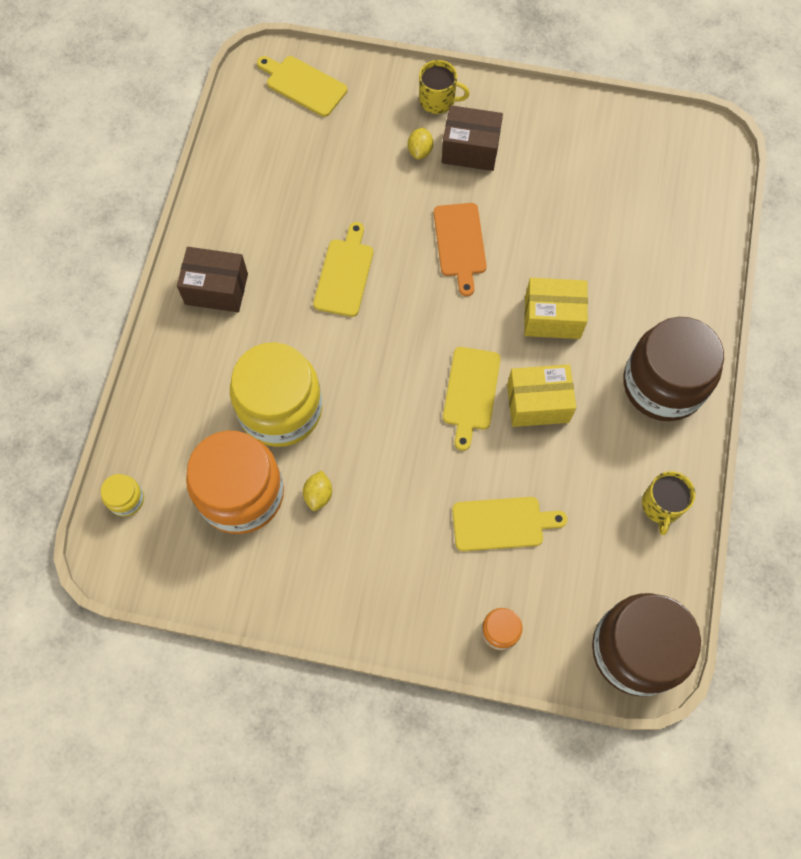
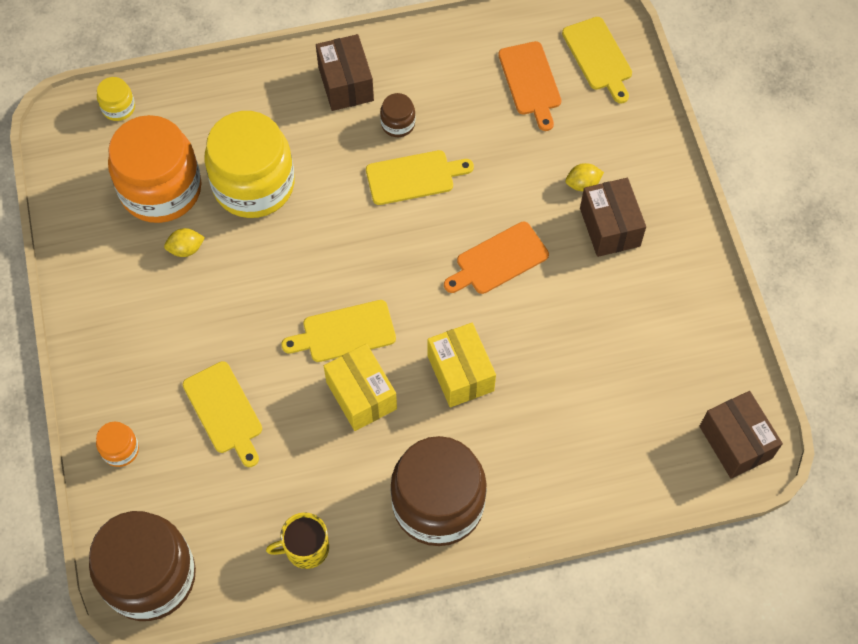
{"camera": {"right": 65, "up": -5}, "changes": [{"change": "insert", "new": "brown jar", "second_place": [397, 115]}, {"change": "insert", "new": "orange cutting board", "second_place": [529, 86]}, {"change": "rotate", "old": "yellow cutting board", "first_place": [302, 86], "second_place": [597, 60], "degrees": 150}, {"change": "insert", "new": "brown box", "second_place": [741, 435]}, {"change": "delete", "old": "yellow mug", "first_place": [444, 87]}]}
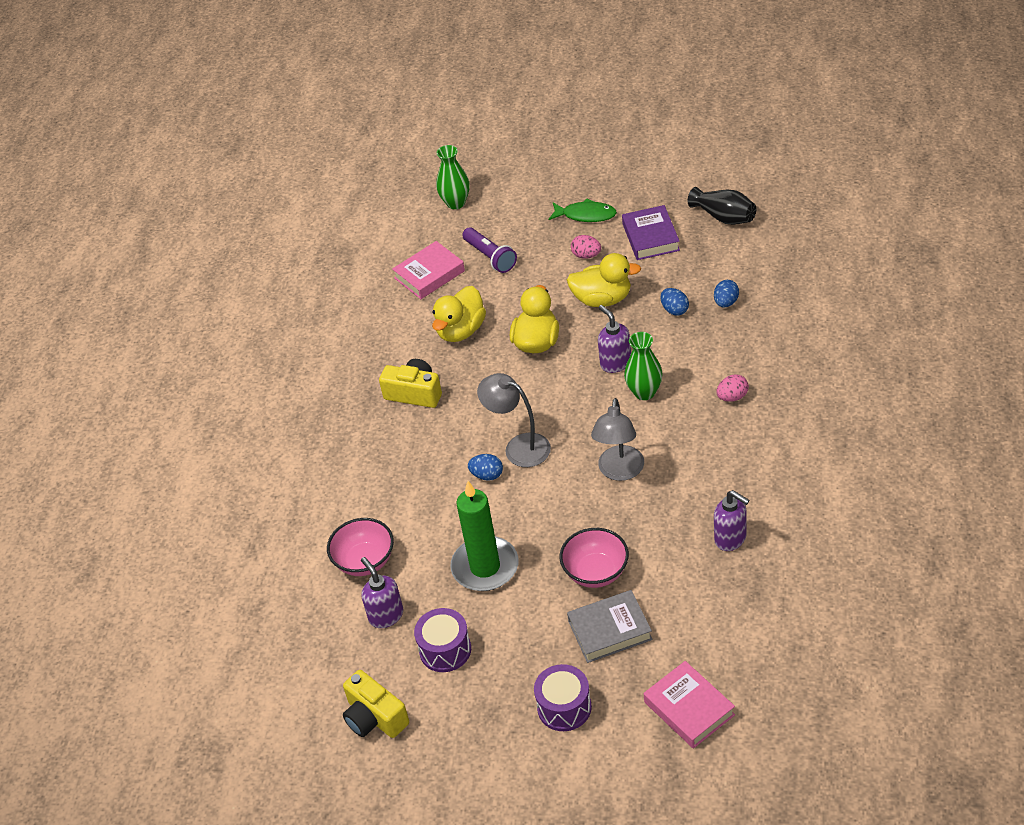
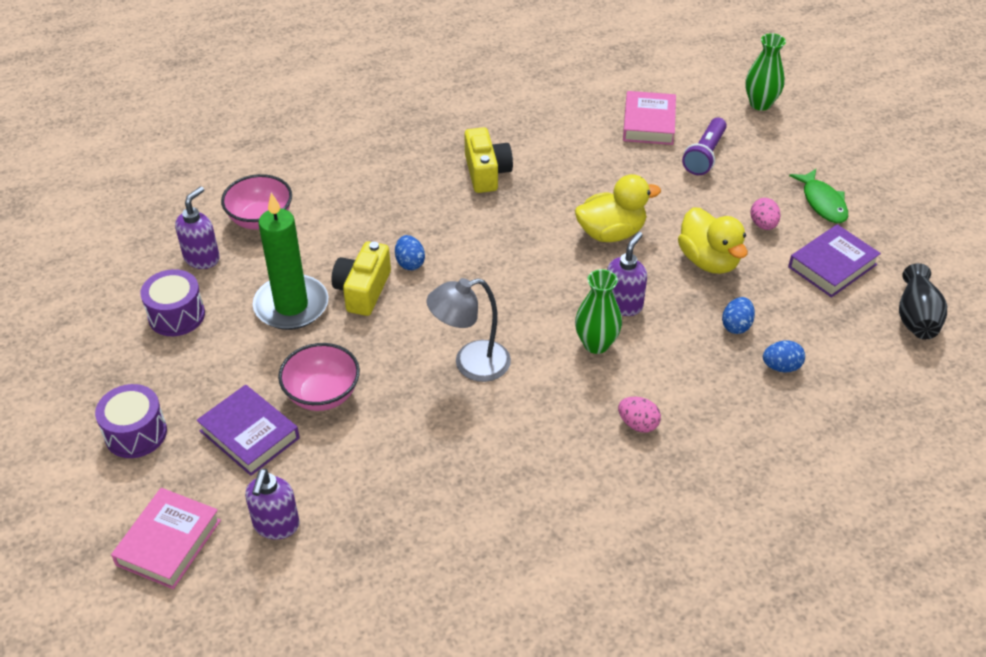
{"camera": {"right": 55, "up": 0}, "changes": [{"change": "recolor", "old": "grey book", "new": "purple book", "first_place": [609, 626], "second_place": [248, 430]}, {"change": "move", "old": "purple soap dispenser", "first_place": [732, 520], "second_place": [272, 504]}, {"change": "move", "old": "yellow camera", "first_place": [376, 704], "second_place": [361, 278]}, {"change": "rotate", "old": "pink book", "first_place": [428, 270], "second_place": [649, 118], "degrees": 75}, {"change": "delete", "old": "yellow duck", "first_place": [459, 314]}, {"change": "delete", "old": "grey lamp", "first_place": [514, 420]}]}
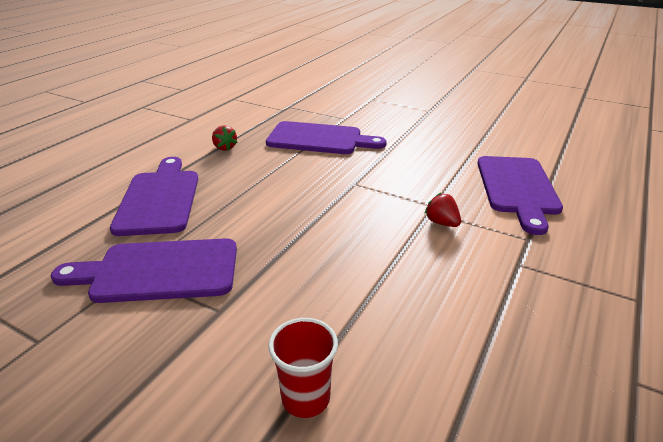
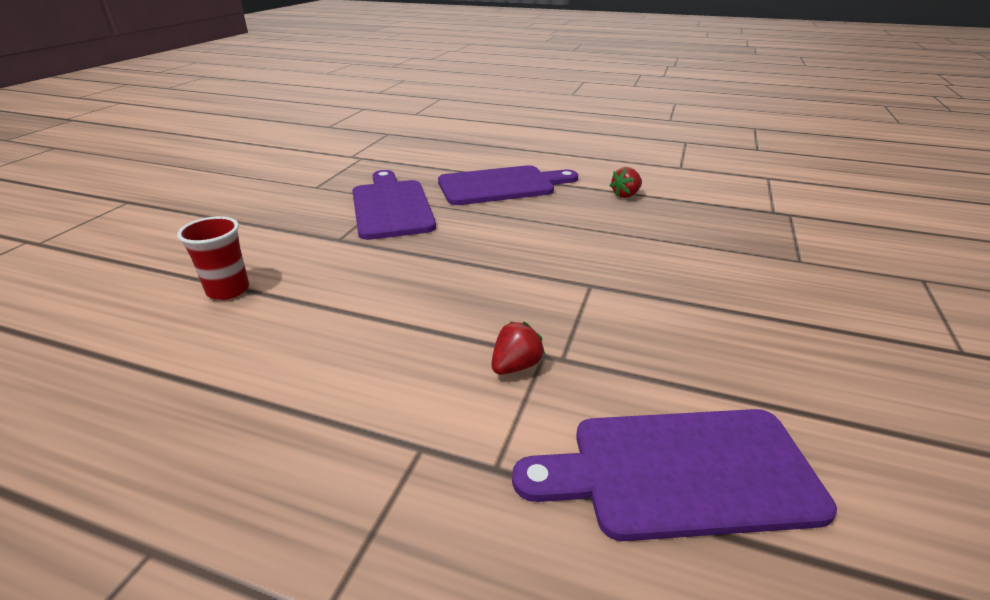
{"camera": {"right": 80, "up": 0}, "changes": [{"change": "delete", "old": "purple cutting board", "first_place": [326, 137]}]}
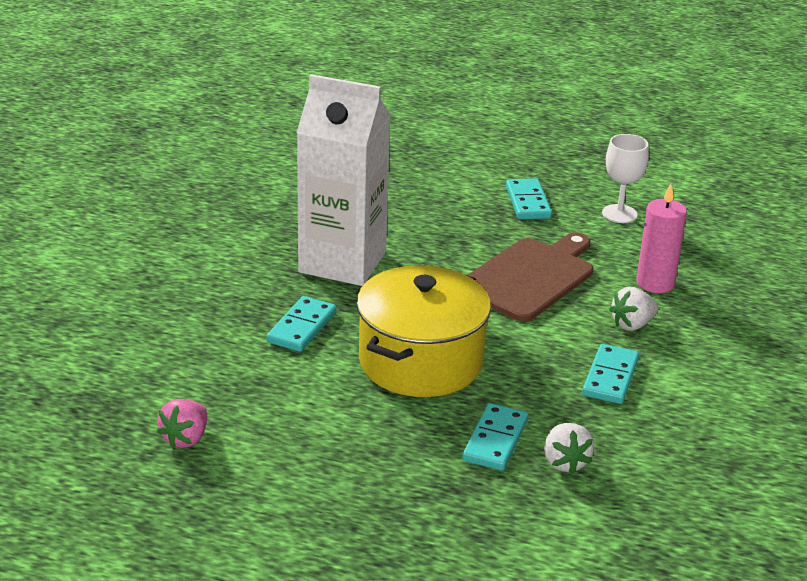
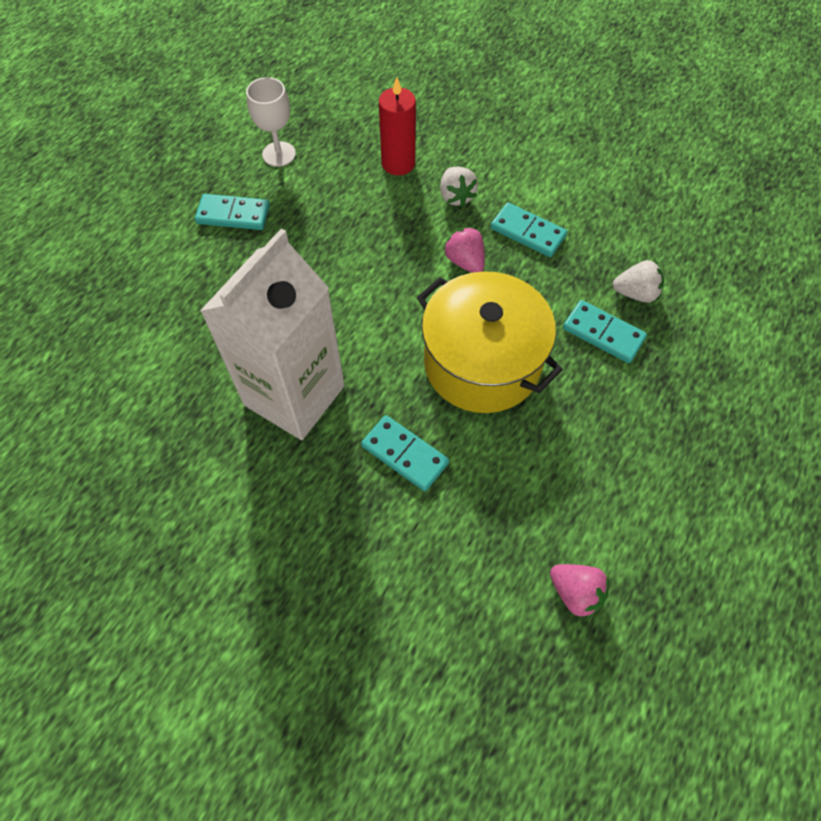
{"camera": {"right": -75, "up": 30}, "changes": [{"change": "recolor", "old": "pink candle", "new": "red candle", "first_place": [661, 238], "second_place": [397, 126]}, {"change": "insert", "new": "pink strawberry", "second_place": [464, 250]}, {"change": "delete", "old": "brown cutting board", "first_place": [530, 277]}]}
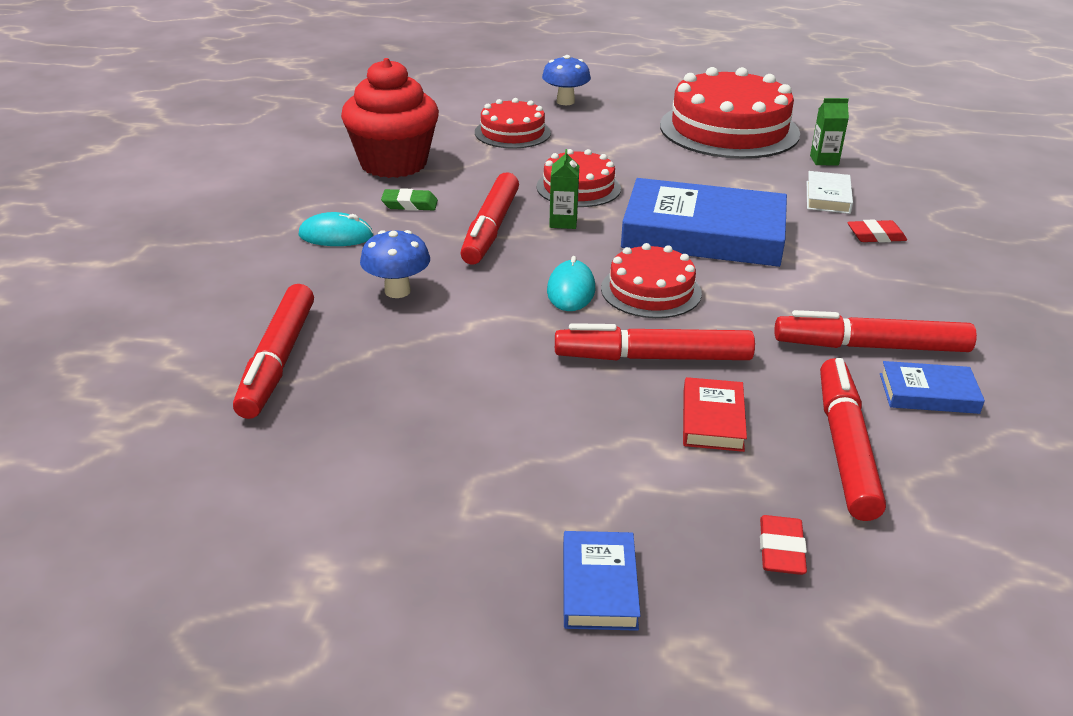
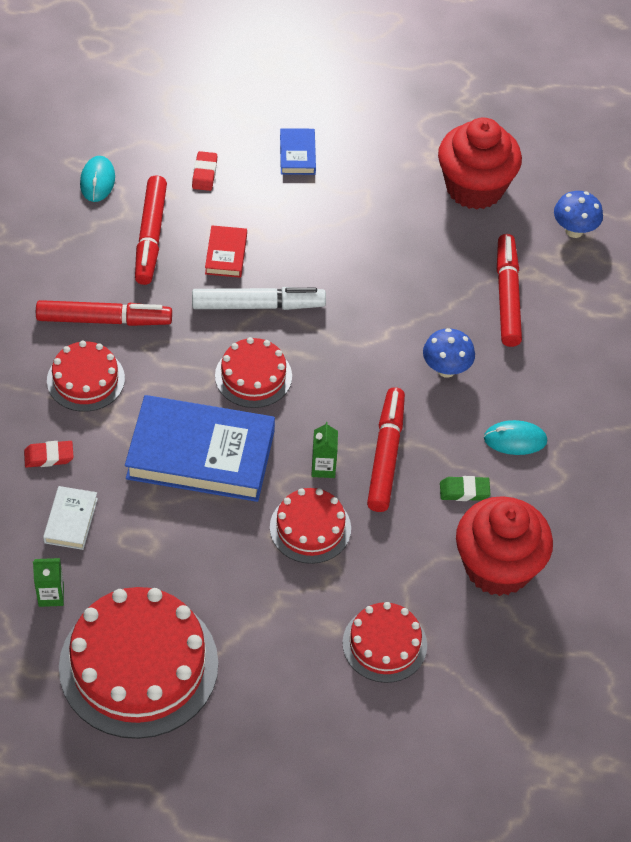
{"camera": {"right": 175, "up": 20}, "changes": [{"change": "insert", "new": "red cake", "second_place": [86, 376]}, {"change": "move", "old": "turquoise mouse", "first_place": [571, 283], "second_place": [97, 179]}, {"change": "recolor", "old": "red marker", "new": "white marker", "first_place": [655, 341], "second_place": [259, 298]}, {"change": "insert", "new": "red cupcake", "second_place": [480, 163]}, {"change": "move", "old": "blue mushroom", "first_place": [566, 80], "second_place": [578, 214]}, {"change": "delete", "old": "blue book", "first_place": [932, 387]}]}
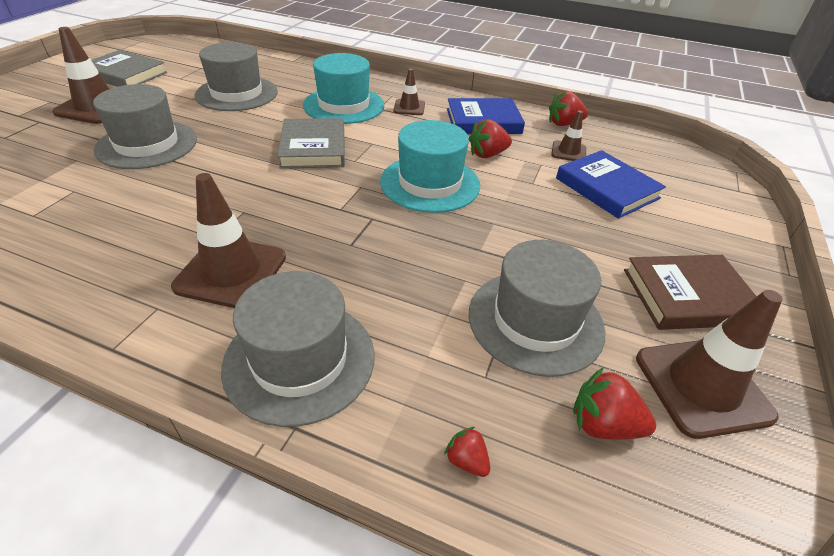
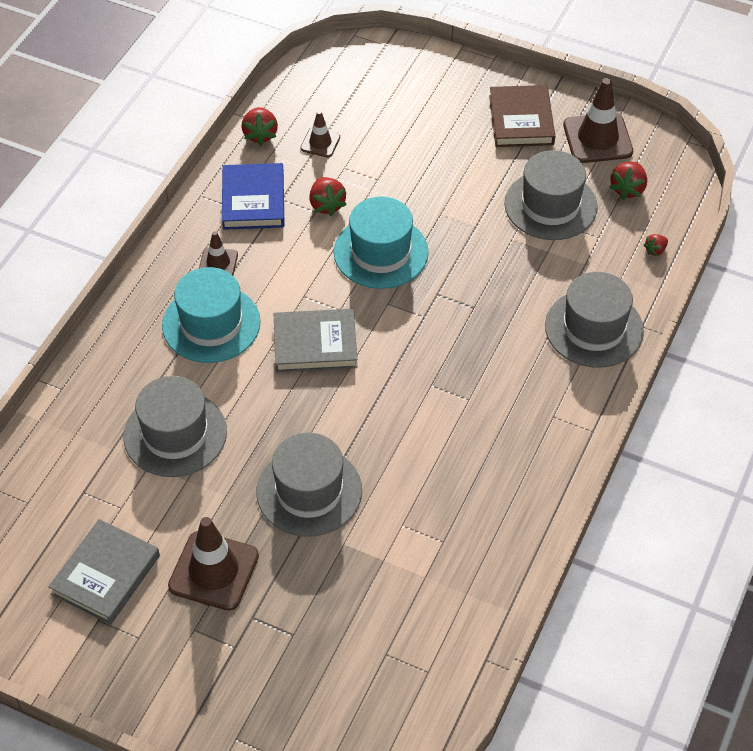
{"camera": {"right": -85, "up": 10}, "changes": [{"change": "delete", "old": "brown traffic cone", "first_place": [228, 240]}, {"change": "delete", "old": "blue book", "first_place": [611, 184]}]}
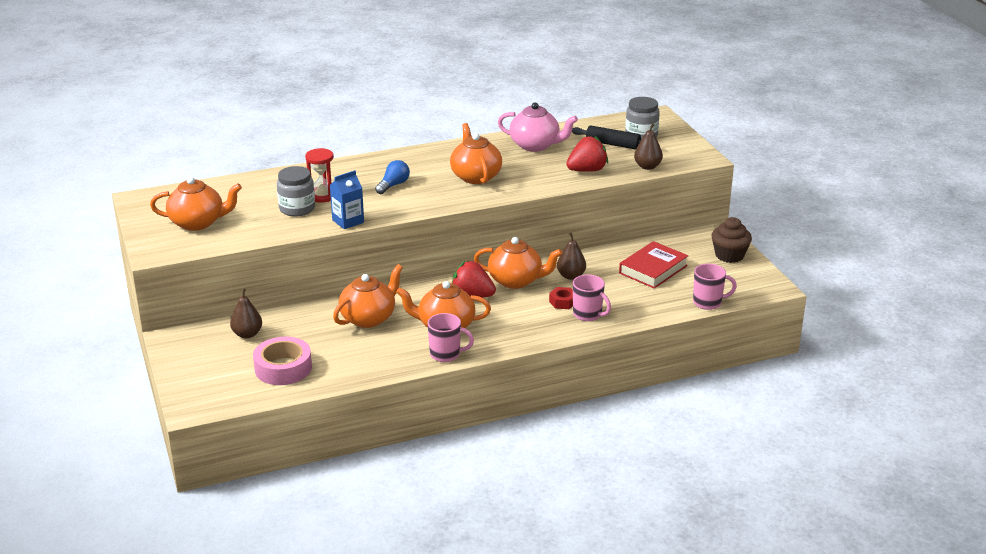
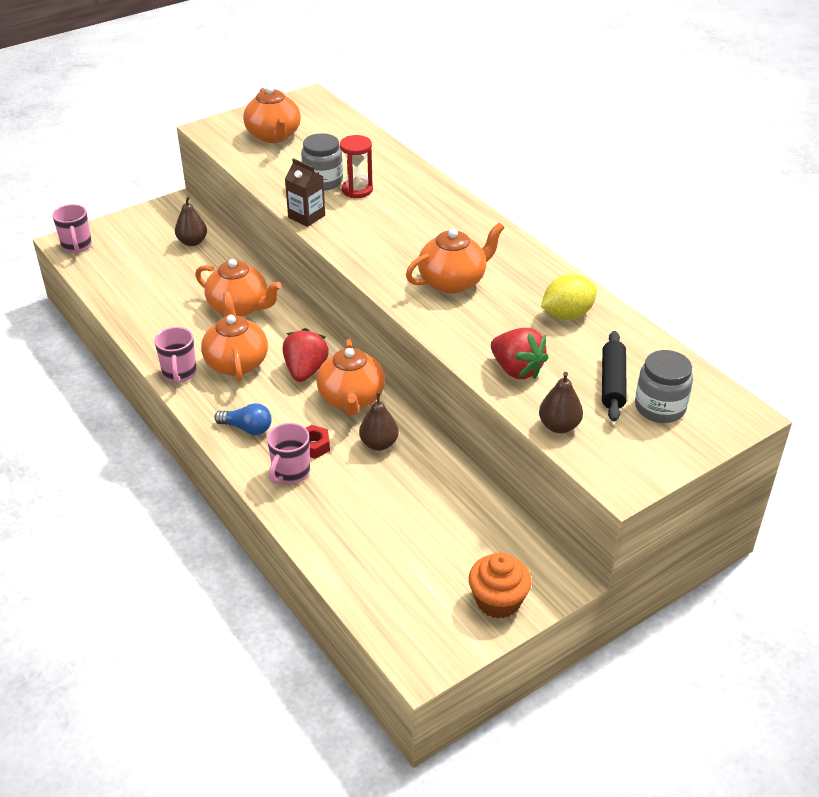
{"camera": {"right": 75, "up": 10}, "changes": [{"change": "move", "old": "pink mug", "first_place": [715, 287], "second_place": [72, 228]}, {"change": "move", "old": "blue light bulb", "first_place": [392, 177], "second_place": [243, 419]}, {"change": "recolor", "old": "blue carton", "new": "brown carton", "first_place": [347, 199], "second_place": [305, 192]}, {"change": "recolor", "old": "brown cupcake", "new": "orange cupcake", "first_place": [731, 240], "second_place": [500, 585]}, {"change": "replace", "old": "pink teapot", "new": "yellow lemon", "first_place": [538, 127], "second_place": [569, 297]}, {"change": "delete", "old": "pink tape", "first_place": [282, 361]}, {"change": "delete", "old": "red book", "first_place": [653, 265]}]}
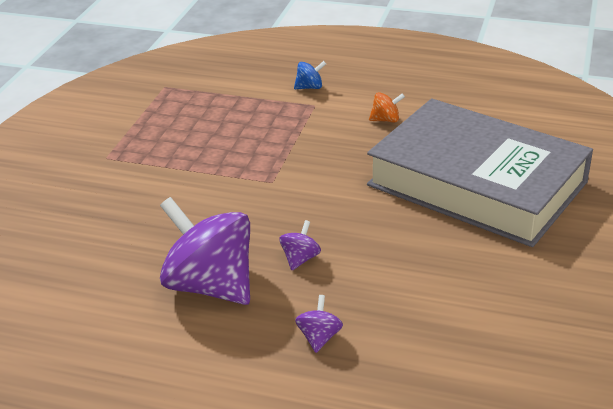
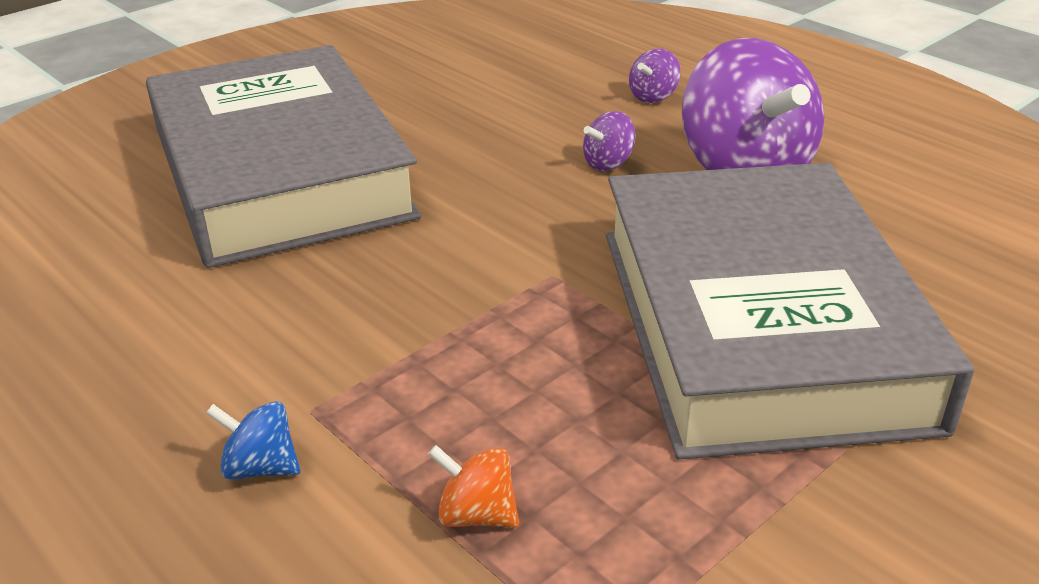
{"camera": {"right": -150, "up": 0}, "changes": [{"change": "move", "old": "orange spinning top", "first_place": [387, 107], "second_place": [473, 486]}, {"change": "insert", "new": "grey book", "second_place": [790, 311]}]}
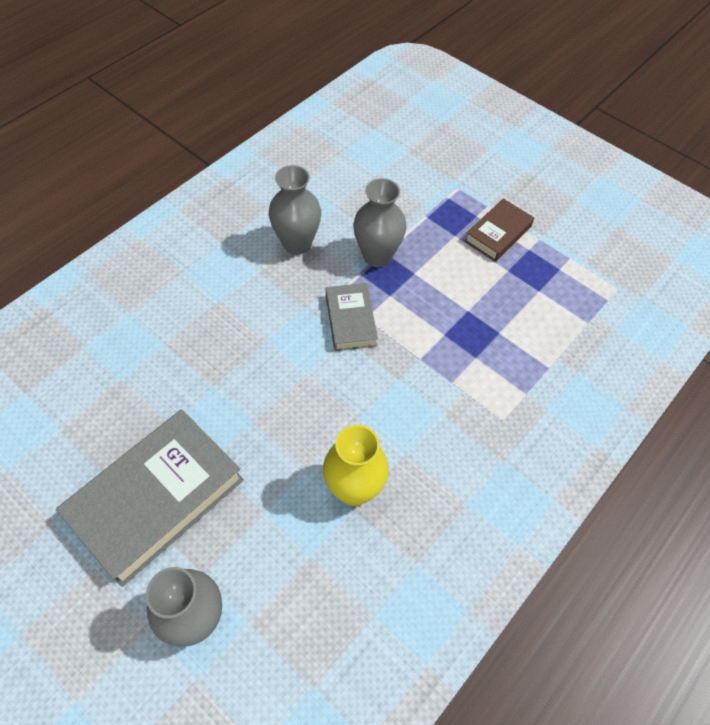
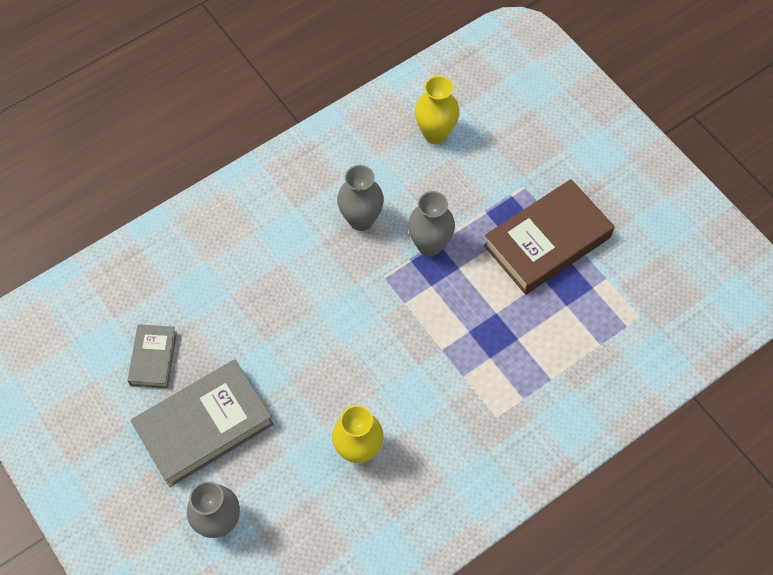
{"camera": {"right": 15, "up": 5}, "changes": [{"change": "move", "old": "grey book", "first_place": [352, 317], "second_place": [152, 356]}, {"change": "insert", "new": "yellow vase", "second_place": [437, 110]}, {"change": "resize", "old": "brown book", "first_place": [499, 230], "second_place": [549, 237], "factor": 1.89}]}
